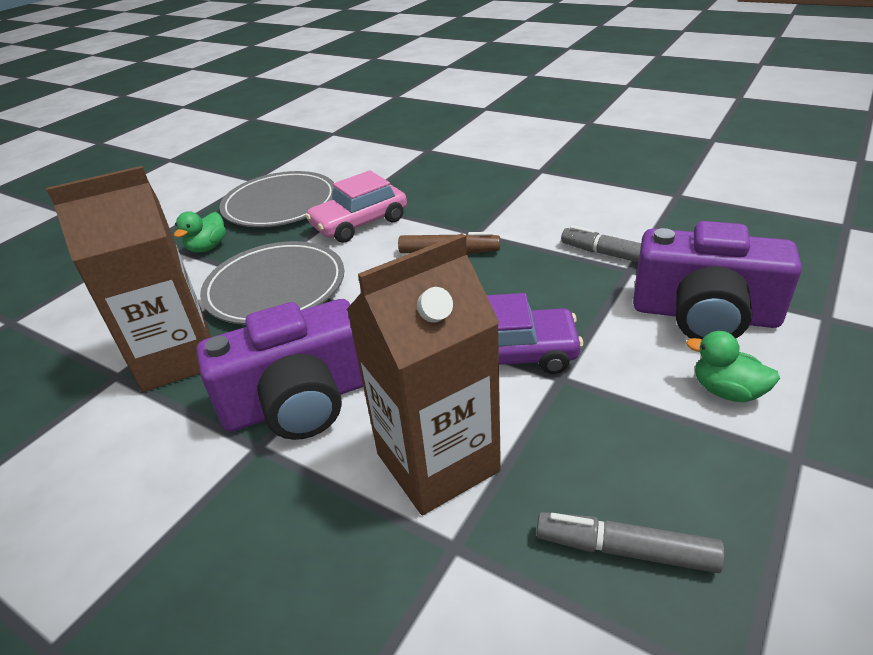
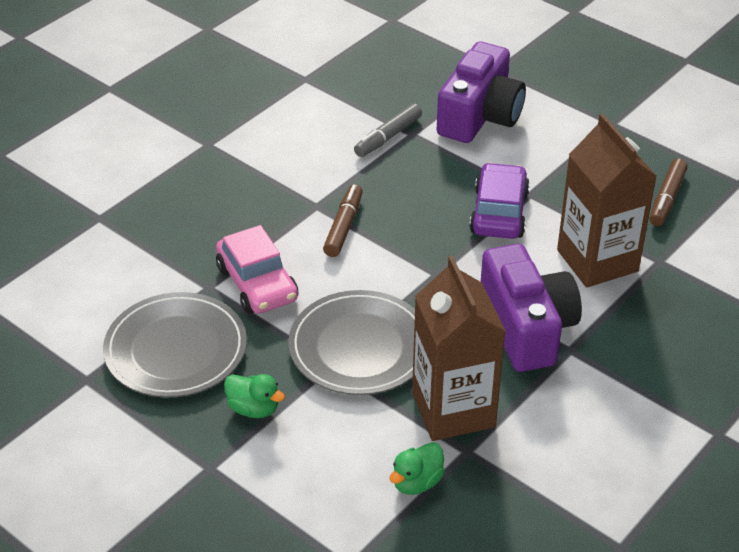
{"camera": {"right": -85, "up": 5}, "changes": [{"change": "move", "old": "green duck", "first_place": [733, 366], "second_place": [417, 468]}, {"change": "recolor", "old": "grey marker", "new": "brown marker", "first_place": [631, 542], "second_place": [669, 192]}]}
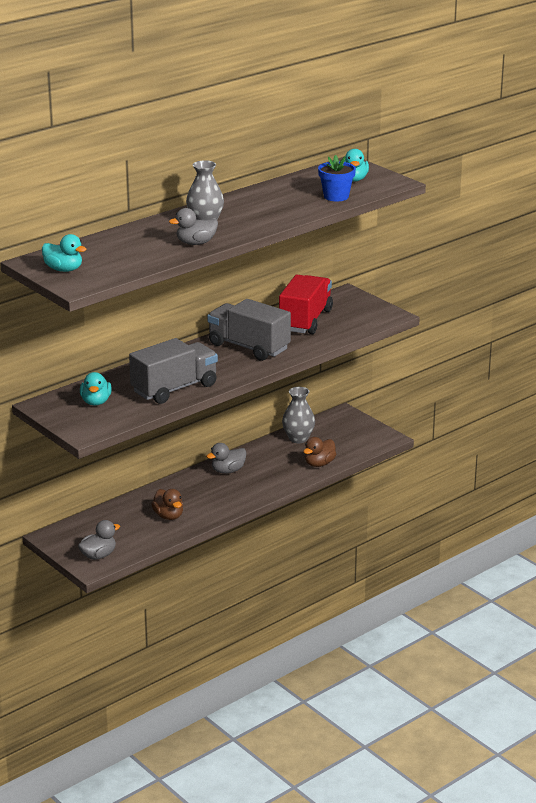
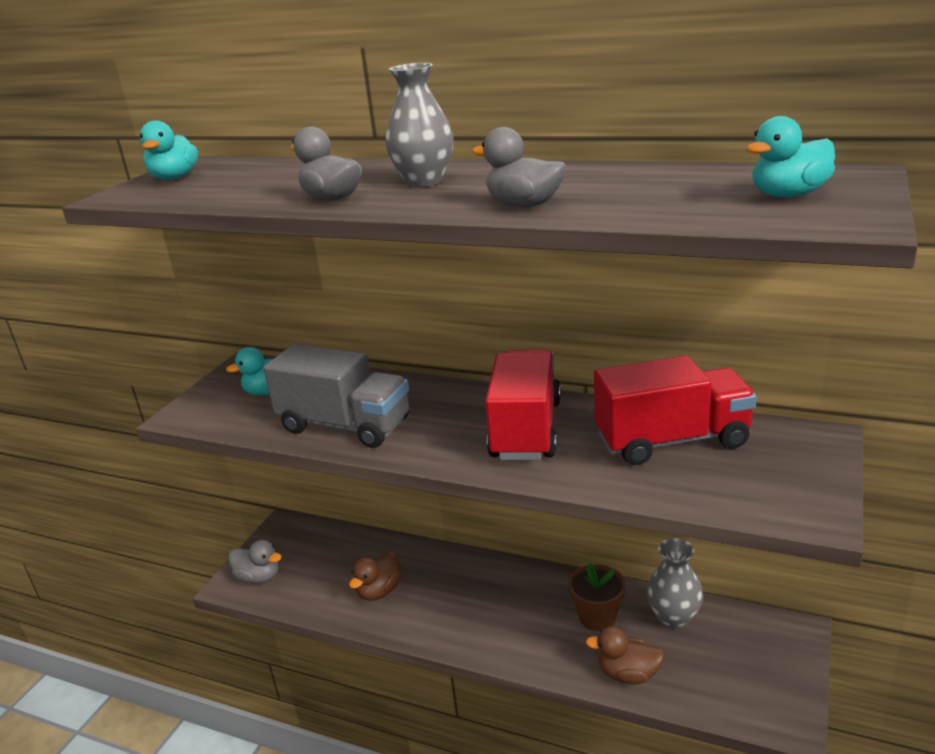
{"camera": {"right": 65, "up": 0}, "changes": [{"change": "move", "old": "grey duck", "first_place": [226, 458], "second_place": [519, 167]}, {"change": "recolor", "old": "grey truck", "new": "red truck", "first_place": [249, 330], "second_place": [523, 404]}, {"change": "insert", "new": "brown flower pot", "second_place": [597, 597]}, {"change": "delete", "old": "blue flower pot", "first_place": [337, 178]}]}
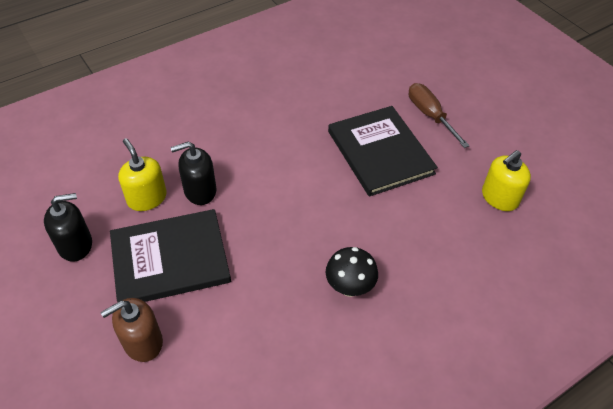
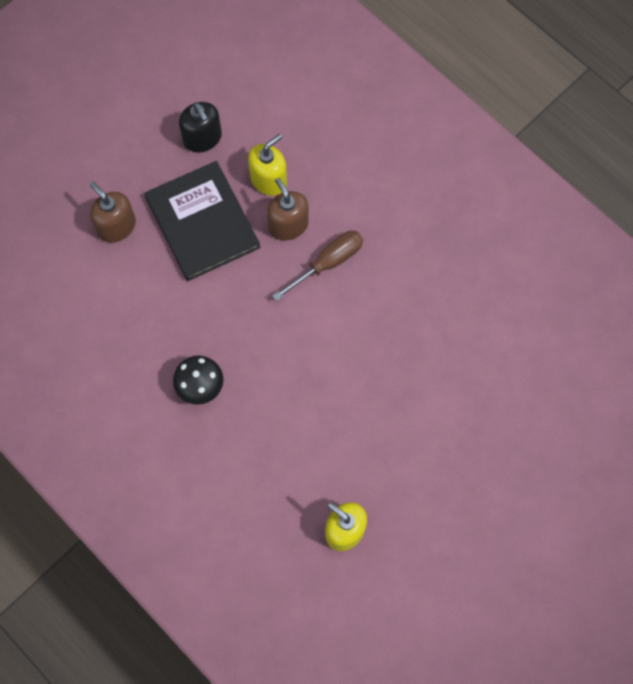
{"camera": {"right": 80, "up": 20}, "changes": [{"change": "recolor", "old": "black soap dispenser", "new": "brown soap dispenser", "first_place": [193, 173], "second_place": [288, 209]}, {"change": "move", "old": "brown screwdriver", "first_place": [439, 115], "second_place": [317, 265]}, {"change": "delete", "old": "black book", "first_place": [383, 151]}]}
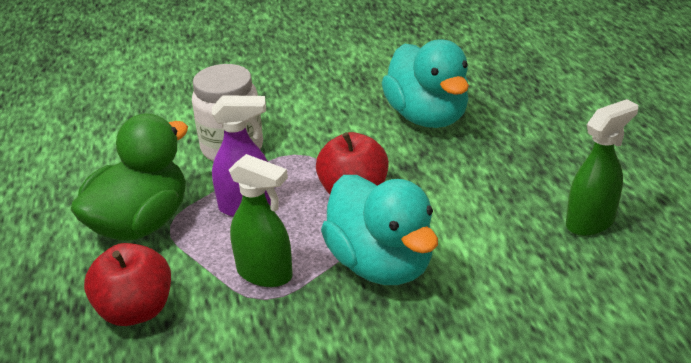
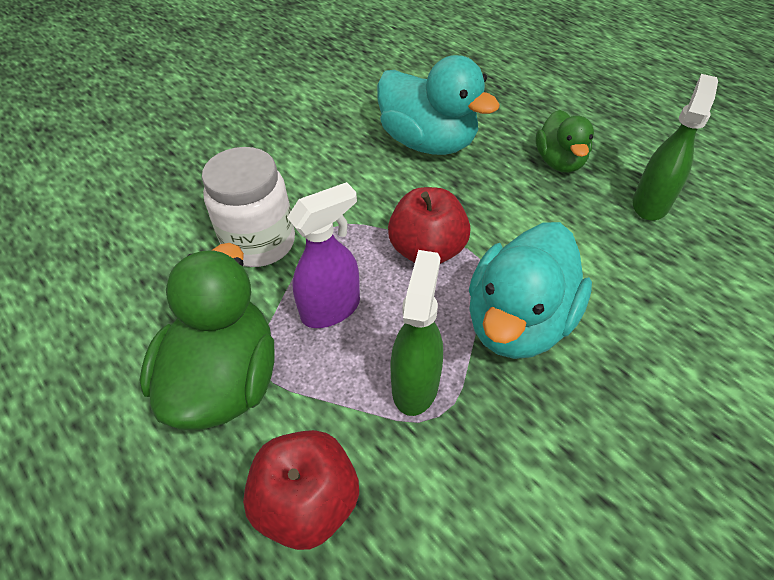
{"camera": {"right": -30, "up": 15}, "changes": [{"change": "rotate", "old": "green spray bottle", "first_place": [261, 220], "second_place": [417, 333], "degrees": -75}, {"change": "rotate", "old": "turquoise duck", "first_place": [379, 230], "second_place": [530, 290], "degrees": 90}, {"change": "insert", "new": "green duck", "second_place": [565, 141]}]}
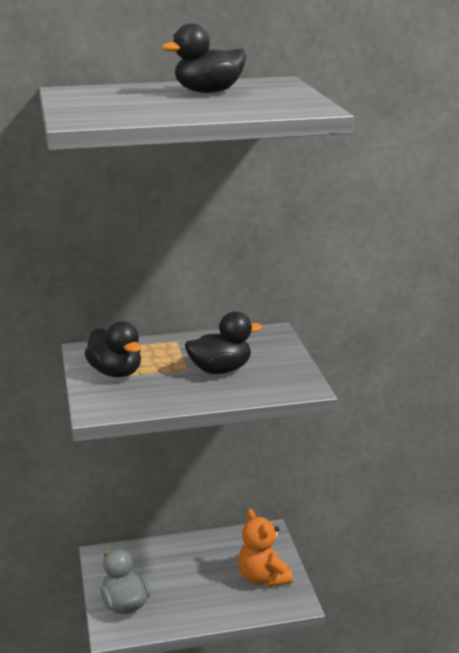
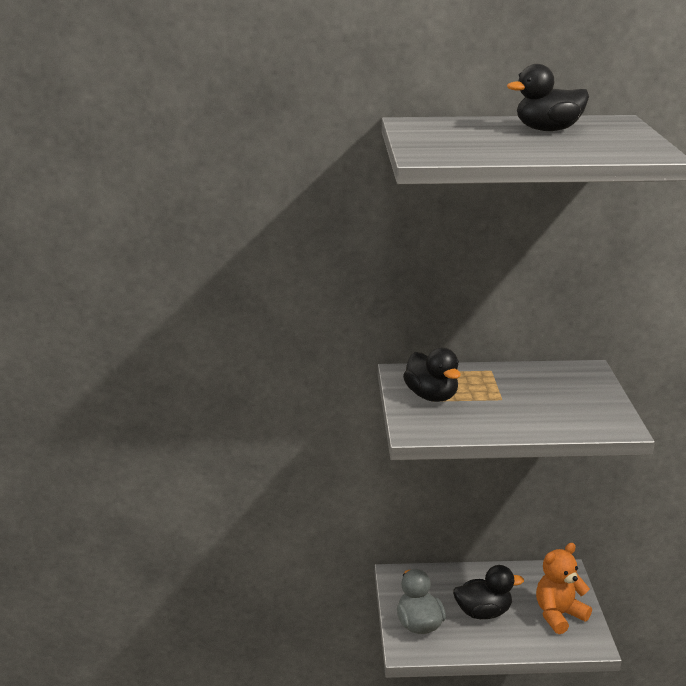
{"camera": {"right": 10, "up": 0}, "changes": [{"change": "move", "old": "black duck", "first_place": [223, 342], "second_place": [488, 592]}, {"change": "rotate", "old": "orange teddy bear", "first_place": [265, 548], "second_place": [564, 588], "degrees": 75}]}
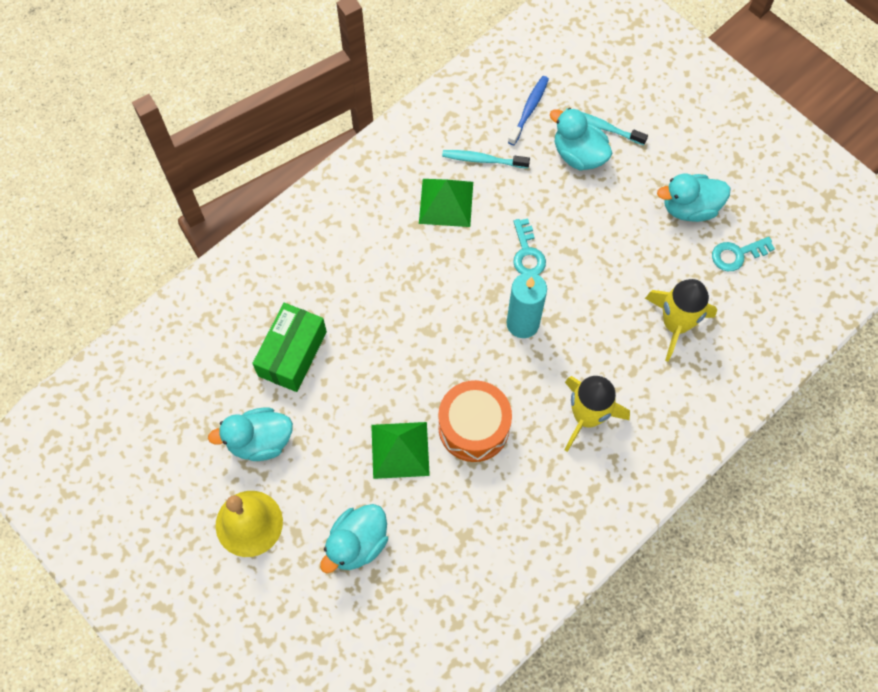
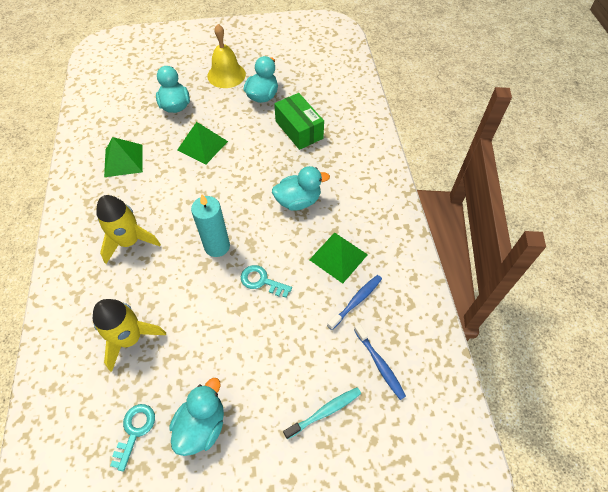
{"camera": {"right": 125, "up": -10}, "changes": [{"change": "insert", "new": "green pyramid", "second_place": [123, 157]}, {"change": "move", "old": "turquoise duck", "first_place": [581, 139], "second_place": [301, 188]}, {"change": "recolor", "old": "turquoise toothbrush", "new": "blue toothbrush", "first_place": [486, 159], "second_place": [354, 302]}, {"change": "delete", "old": "orange drum", "first_place": [475, 421]}]}
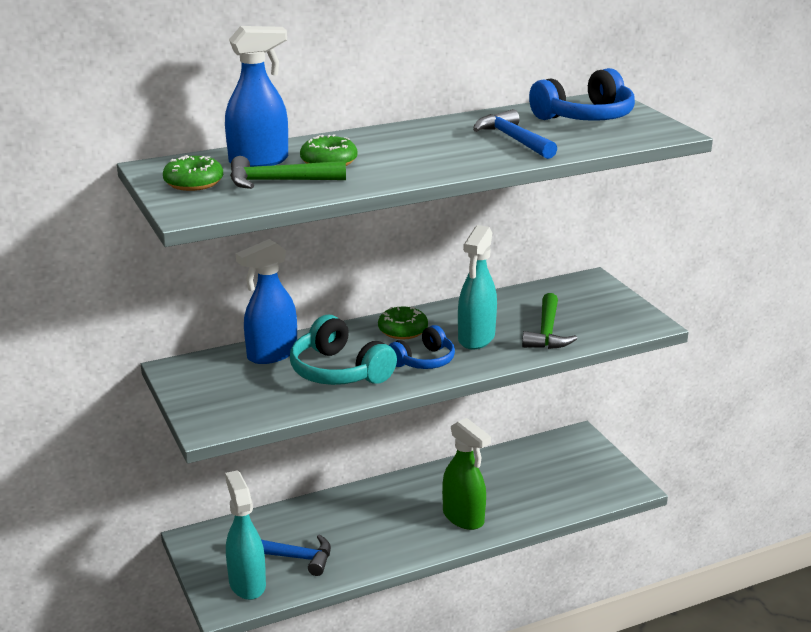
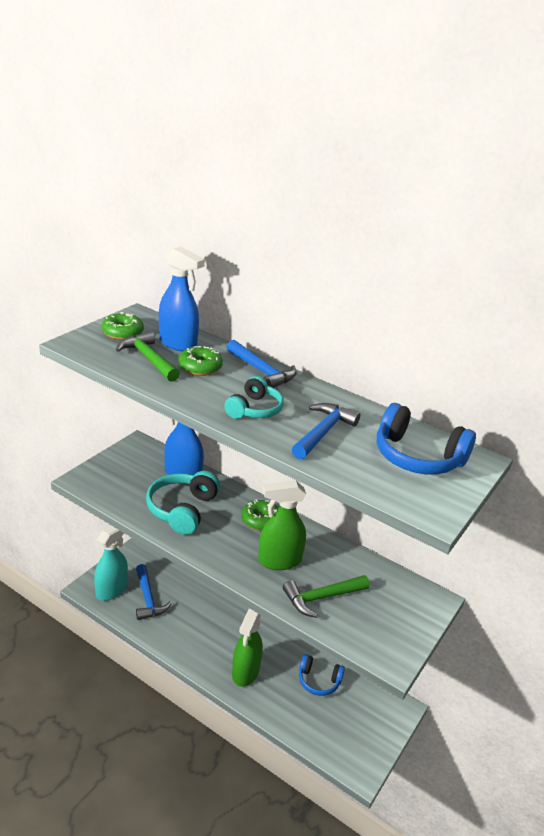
{"camera": {"right": 55, "up": 5}, "changes": [{"change": "insert", "new": "turquoise headphones", "second_place": [254, 397]}, {"change": "insert", "new": "blue hammer", "second_place": [261, 364]}, {"change": "recolor", "old": "turquoise spray bottle", "new": "green spray bottle", "first_place": [477, 287], "second_place": [282, 525]}, {"change": "move", "old": "blue headphones", "first_place": [422, 347], "second_place": [322, 675]}]}
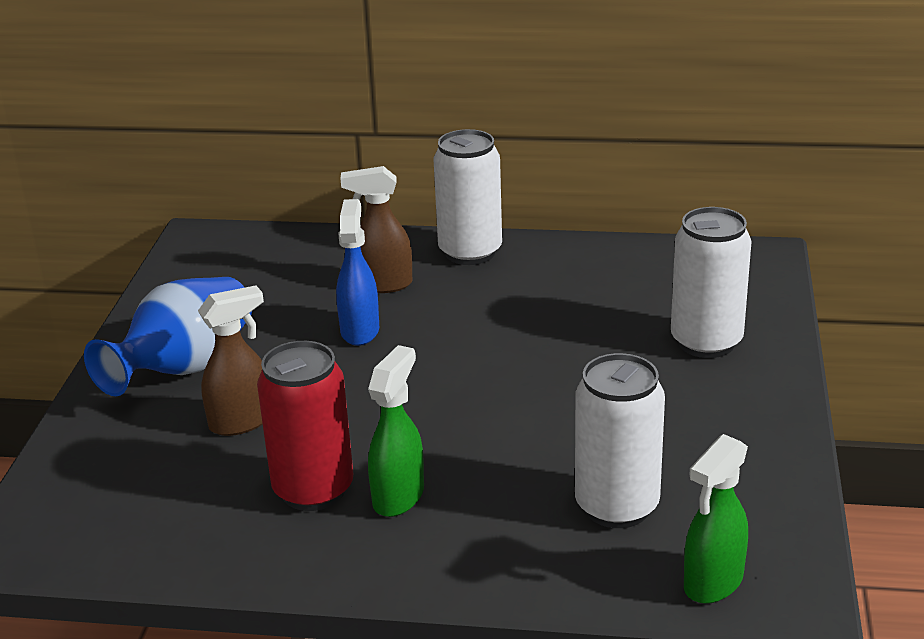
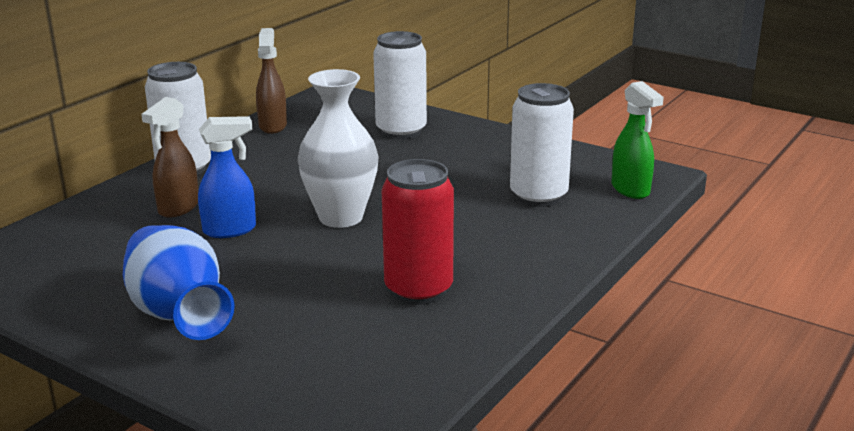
{"camera": {"right": -65, "up": -5}, "changes": [{"change": "rotate", "old": "blue spray bottle", "first_place": [357, 272], "second_place": [227, 177], "degrees": 135}, {"change": "move", "old": "brown spray bottle", "first_place": [231, 361], "second_place": [271, 81]}, {"change": "insert", "new": "white vase", "second_place": [338, 148]}, {"change": "delete", "old": "green spray bottle", "first_place": [396, 431]}]}
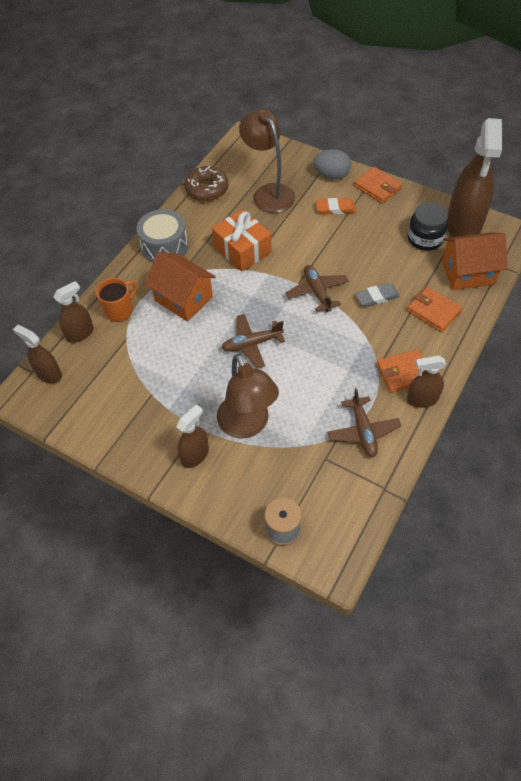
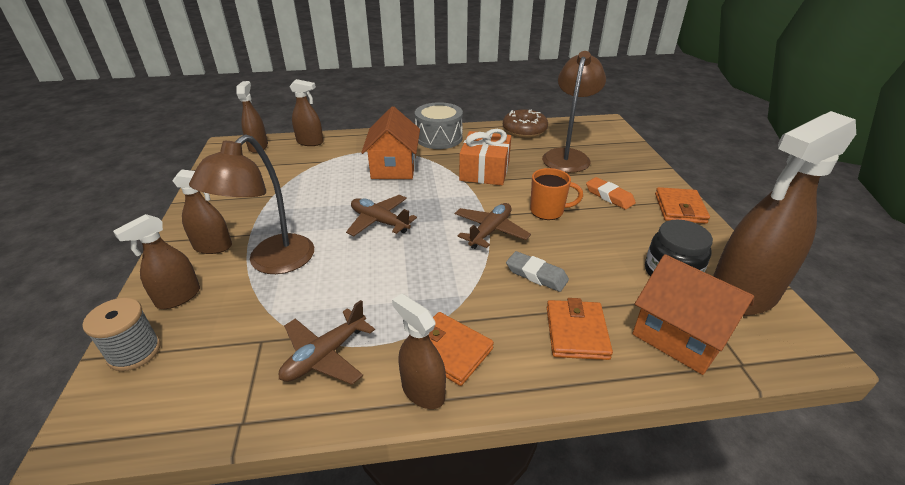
{"camera": {"right": 50, "up": -20}, "changes": [{"change": "insert", "new": "brown spray bottle", "second_place": [156, 261]}, {"change": "move", "old": "orange mug", "first_place": [116, 300], "second_place": [556, 194]}, {"change": "delete", "old": "grey egg", "first_place": [332, 164]}]}
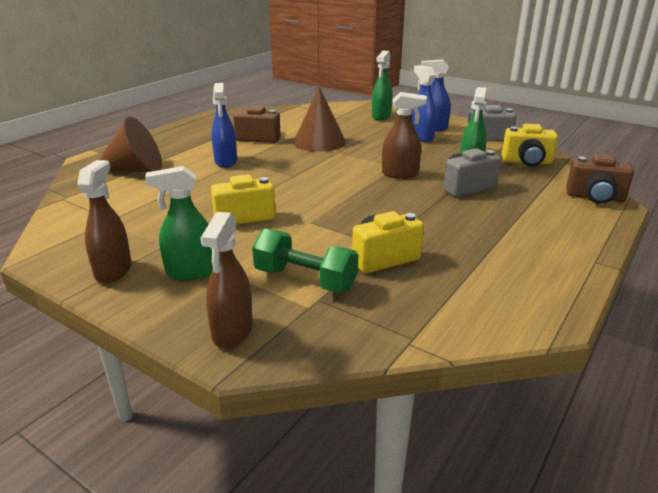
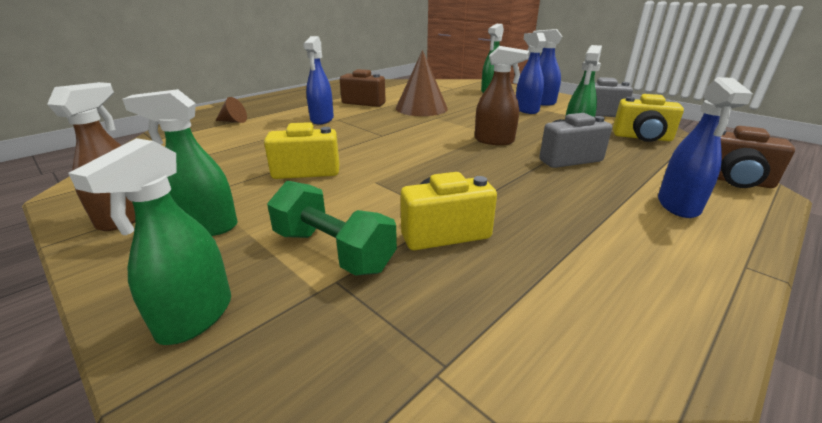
{"camera": {"right": 10, "up": 0}, "changes": [{"change": "recolor", "old": "brown spray bottle", "new": "green spray bottle", "first_place": [227, 280], "second_place": [149, 241]}, {"change": "resize", "old": "brown cone", "first_place": [130, 144], "second_place": [231, 110], "factor": 0.46}, {"change": "insert", "new": "blue spray bottle", "second_place": [705, 147]}]}
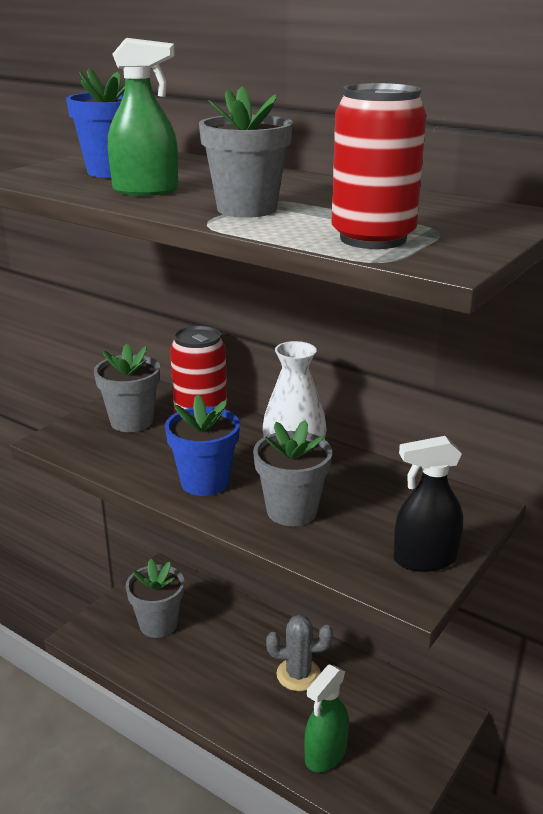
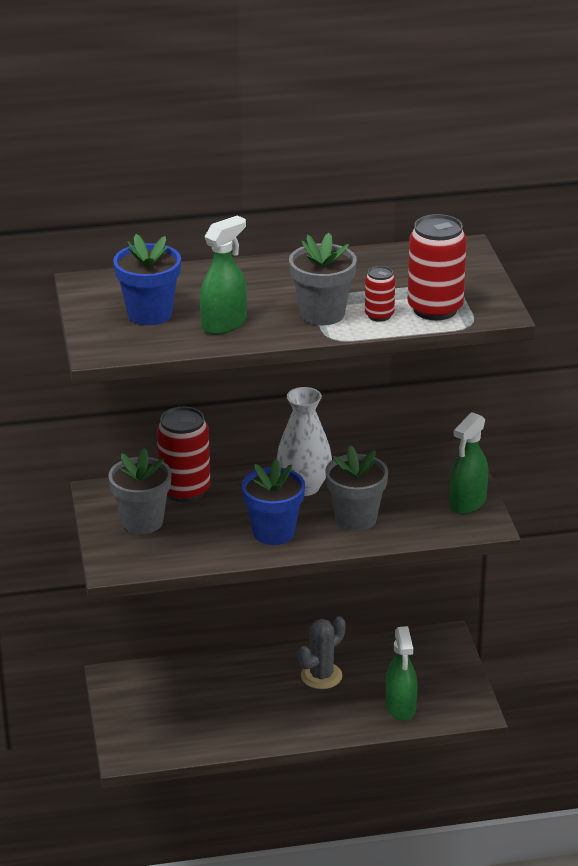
{"camera": {"right": -45, "up": 5}, "changes": [{"change": "insert", "new": "red can", "second_place": [380, 294]}, {"change": "recolor", "old": "black spray bottle", "new": "green spray bottle", "first_place": [428, 504], "second_place": [468, 463]}, {"change": "delete", "old": "grey flower pot", "first_place": [155, 598]}]}
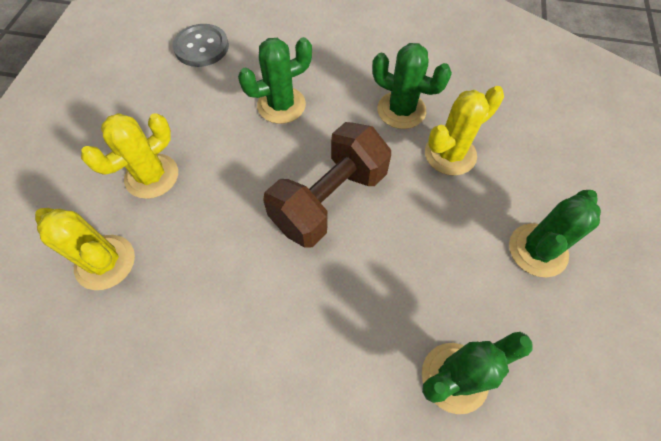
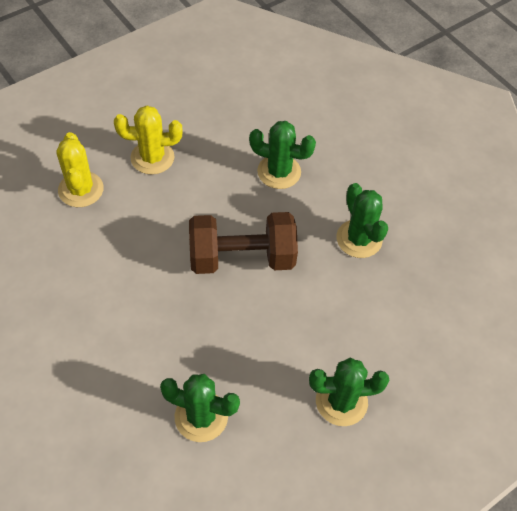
{"camera": {"right": 40, "up": -5}, "changes": [{"change": "delete", "old": "grey button", "first_place": [201, 45]}, {"change": "delete", "old": "yellow cactus", "first_place": [464, 131]}]}
